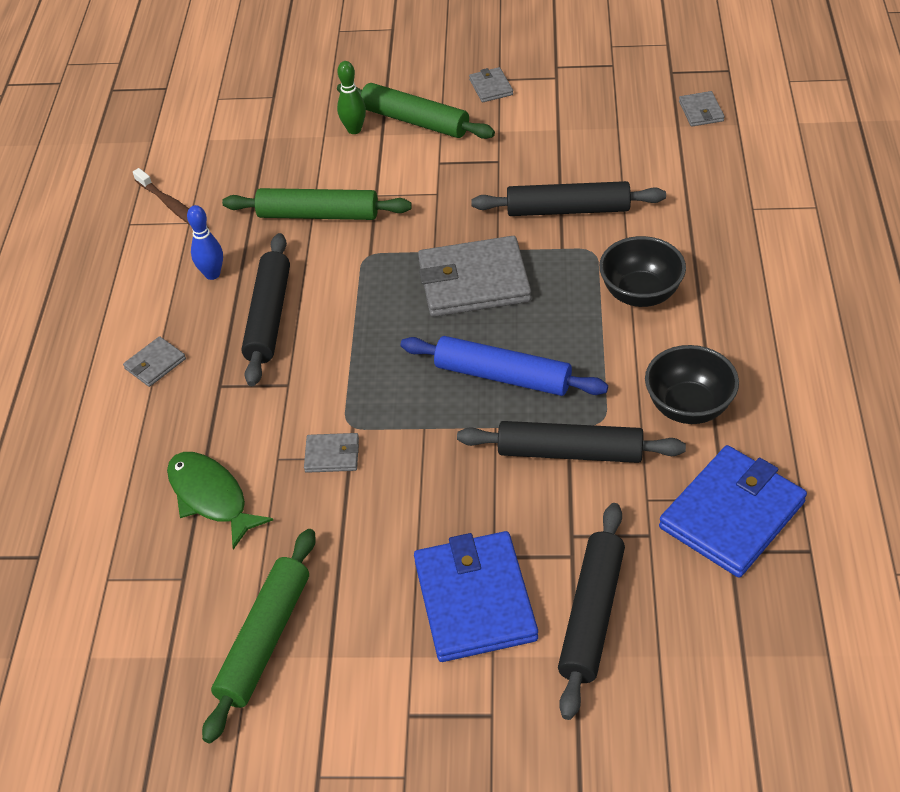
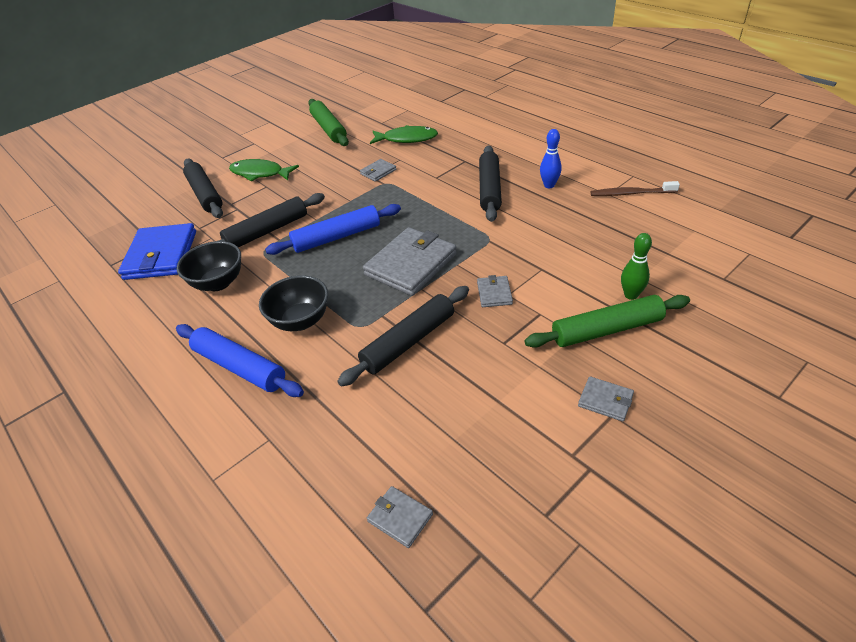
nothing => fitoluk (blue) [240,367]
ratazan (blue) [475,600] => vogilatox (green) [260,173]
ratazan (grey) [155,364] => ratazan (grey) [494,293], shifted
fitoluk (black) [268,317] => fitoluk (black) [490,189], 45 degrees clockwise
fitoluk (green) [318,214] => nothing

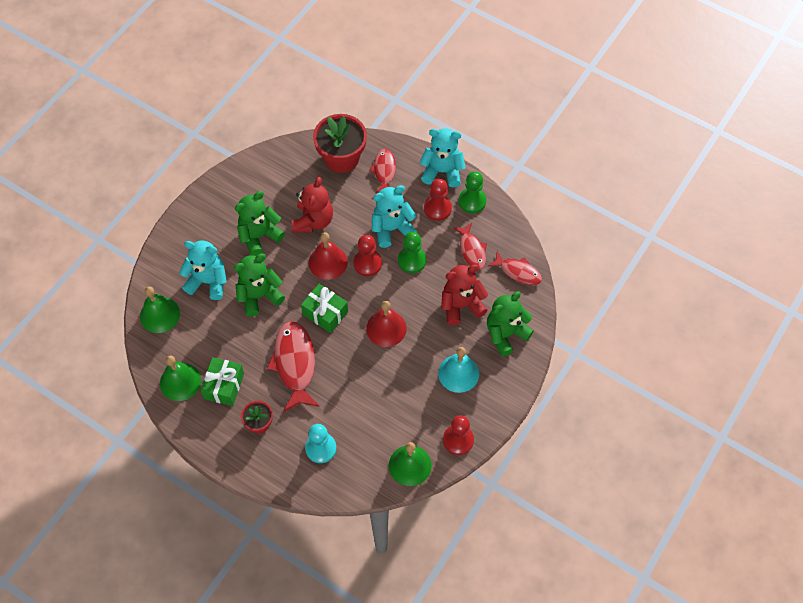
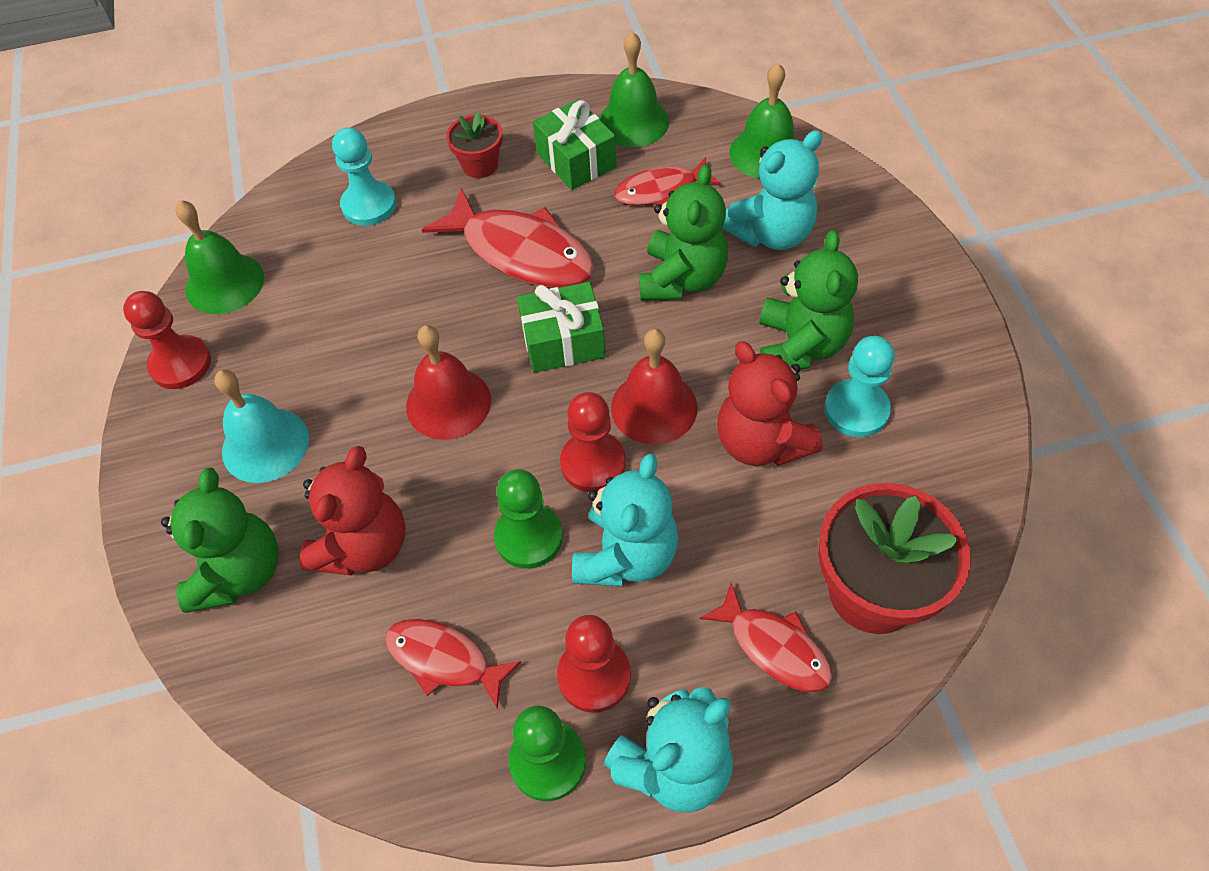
vogilatox (red) [518,272] => vogilatox (red) [661,190], shifted
nothing => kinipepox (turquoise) [856,410]

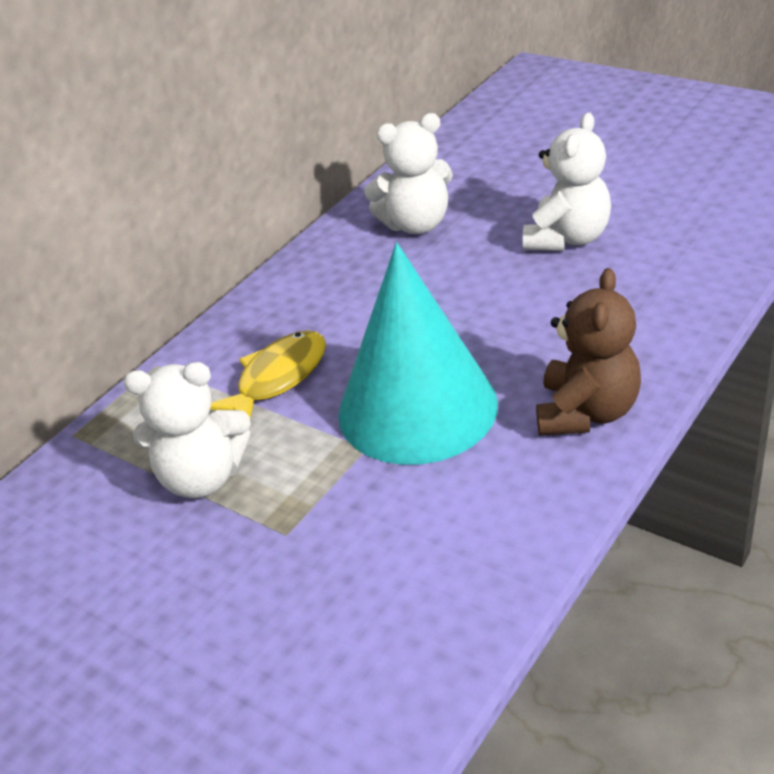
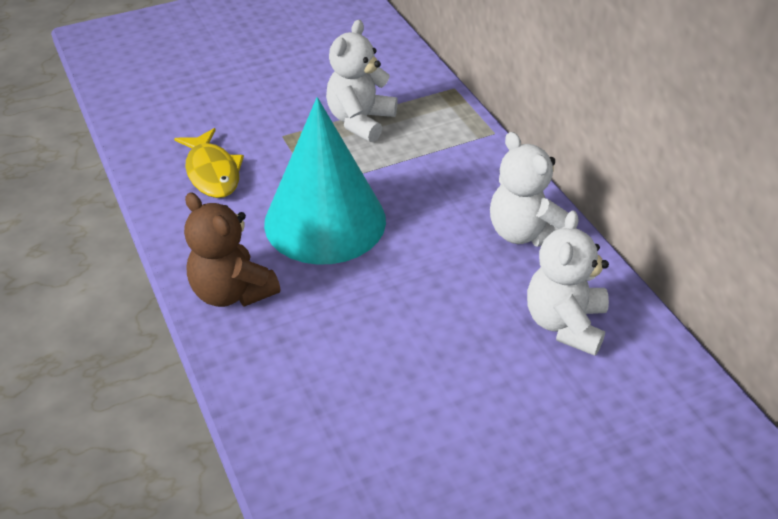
vogilatox (yellow) [277,378] => vogilatox (yellow) [212,172], shifted
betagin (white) [567,238] => betagin (white) [524,232], shifted

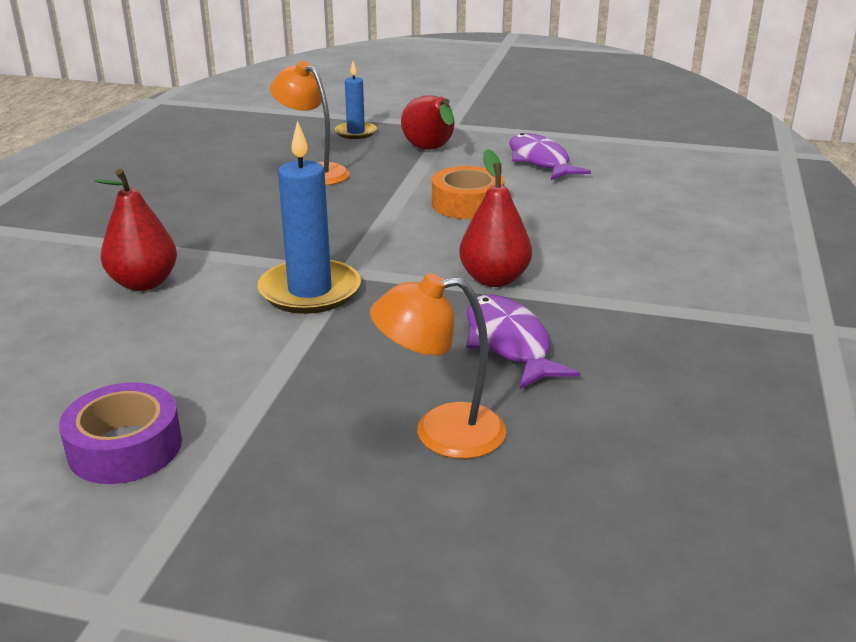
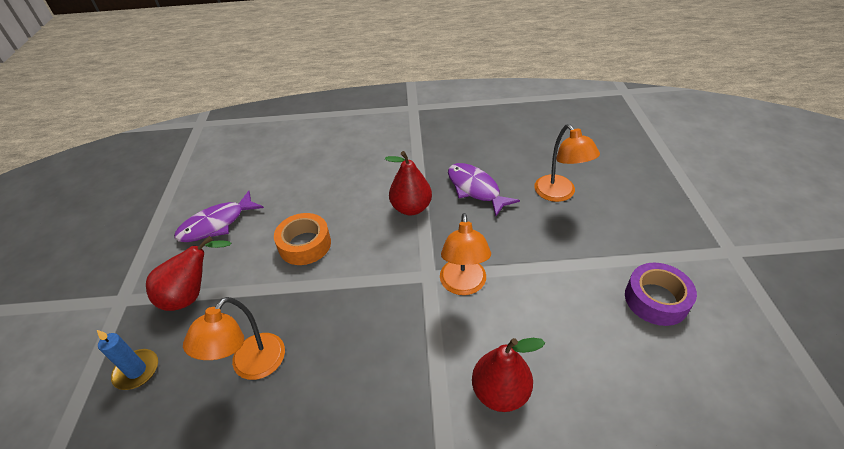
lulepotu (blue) [310,291] => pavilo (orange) [463,285]
vogilatox (purple) [509,343] => vogilatox (purple) [475,189], 90 degrees clockwise

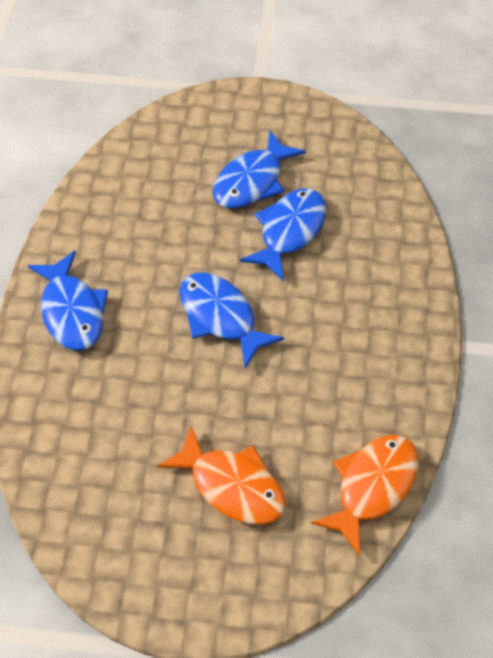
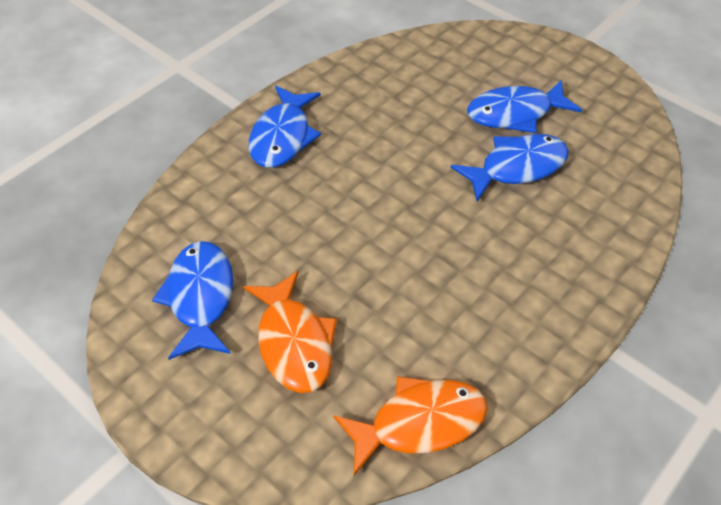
vogilatox (blue) [221,317] => vogilatox (blue) [200,297], shifted

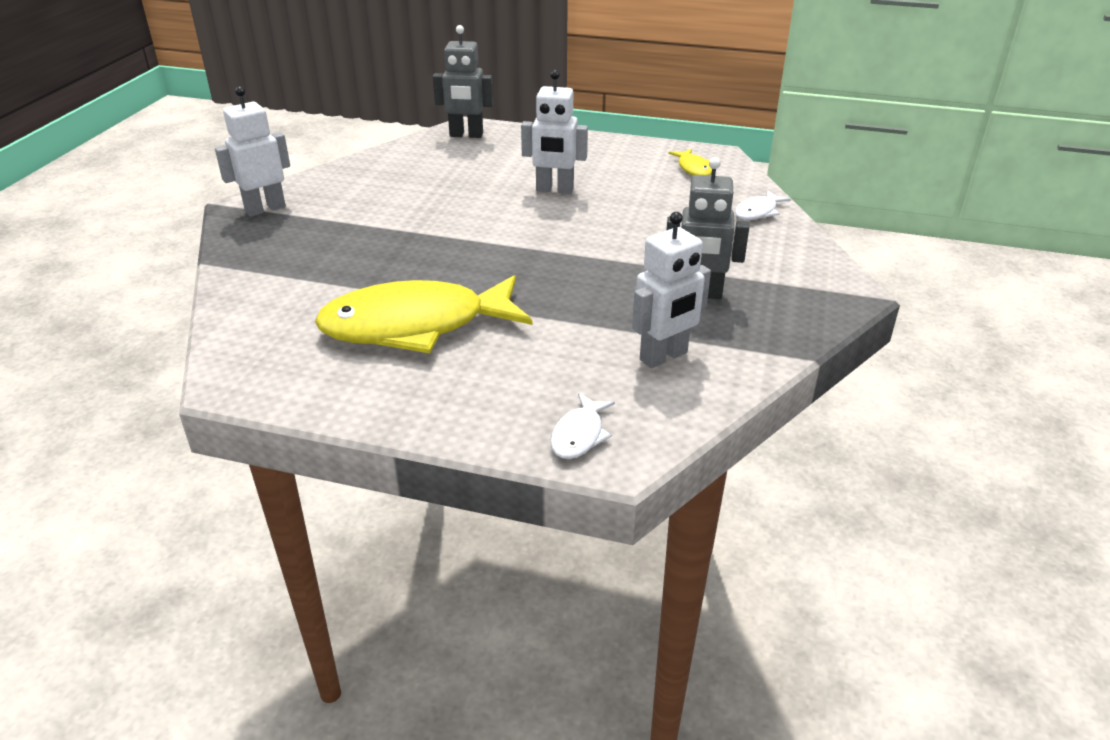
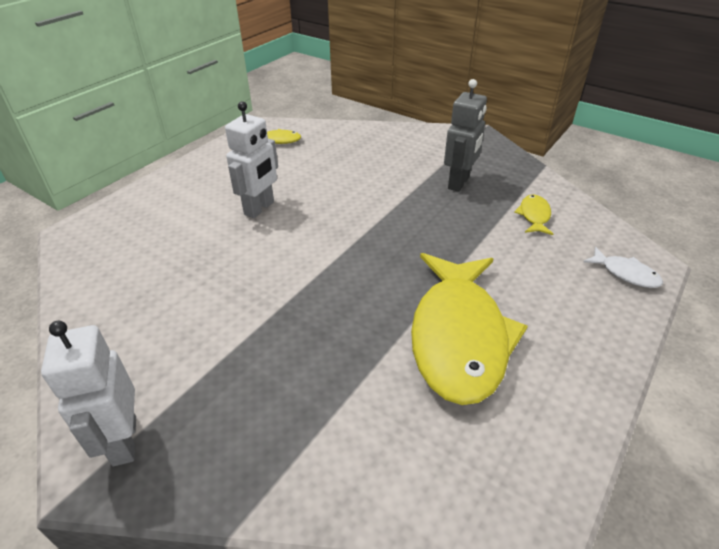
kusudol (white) [664,357] => vogilatox (yellow) [534,216]
kusudol (grey) [466,135] => nothing
vogilatox (white) [758,212] => nothing

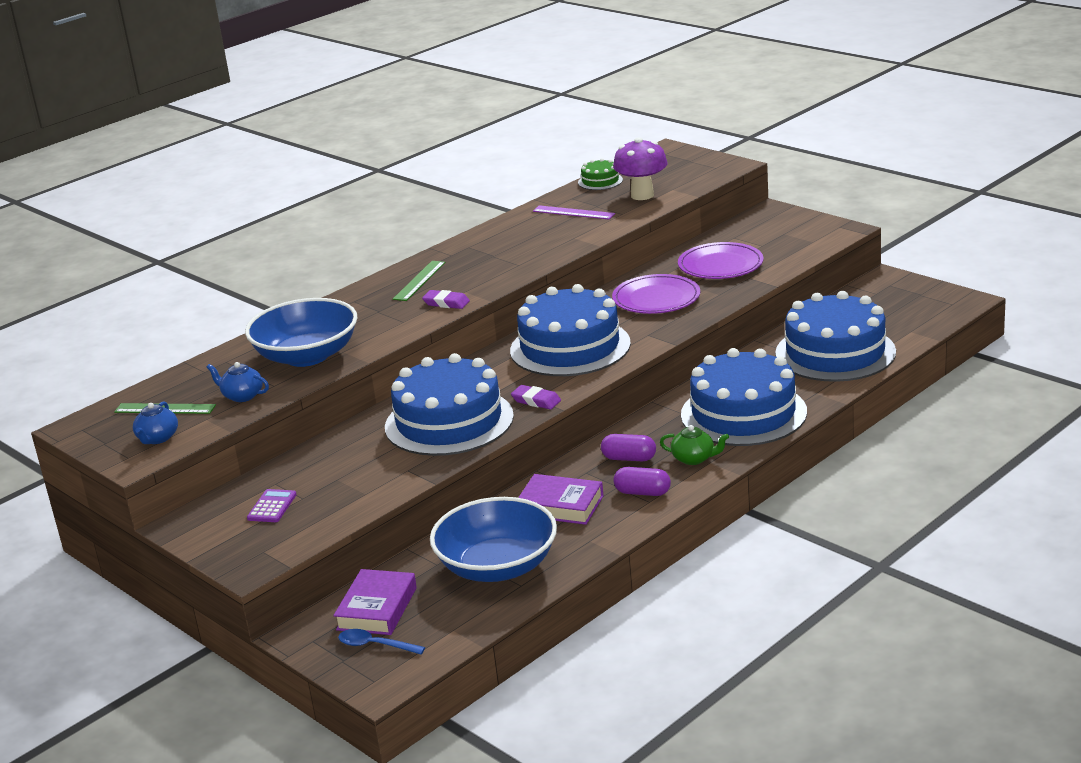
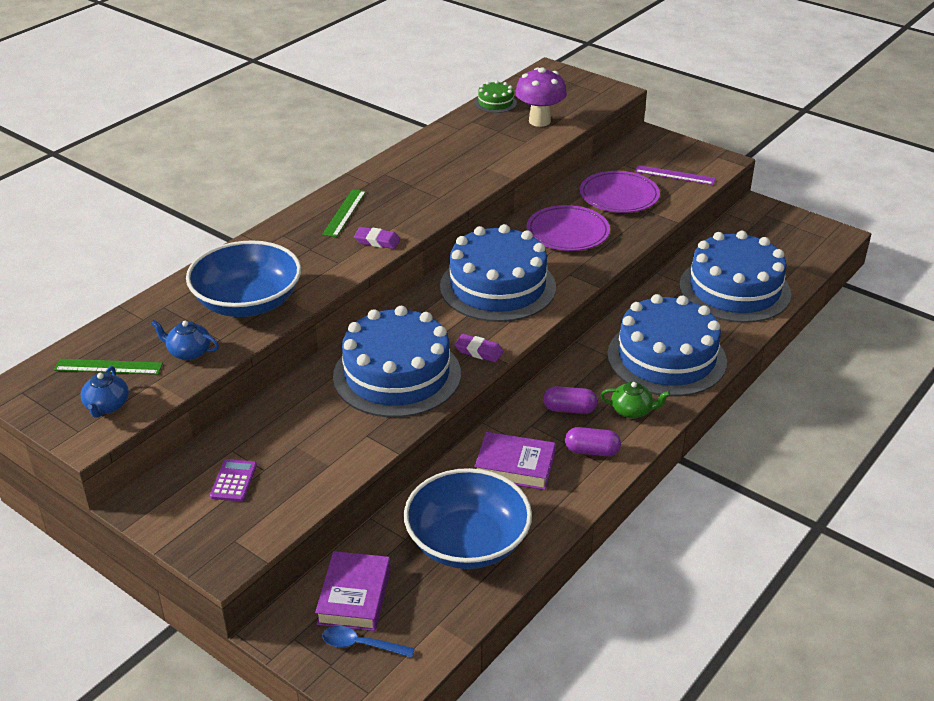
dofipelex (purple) [573,212] => dofipelex (purple) [675,175], shifted

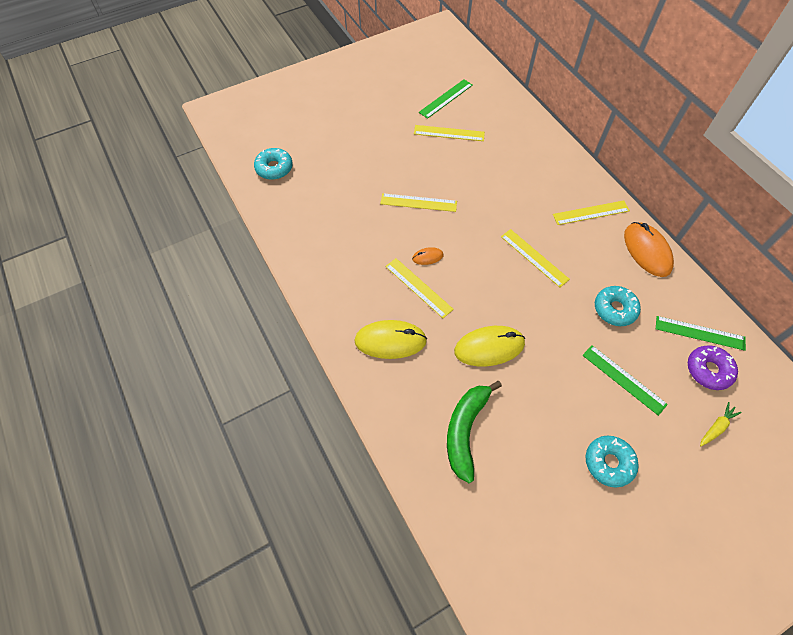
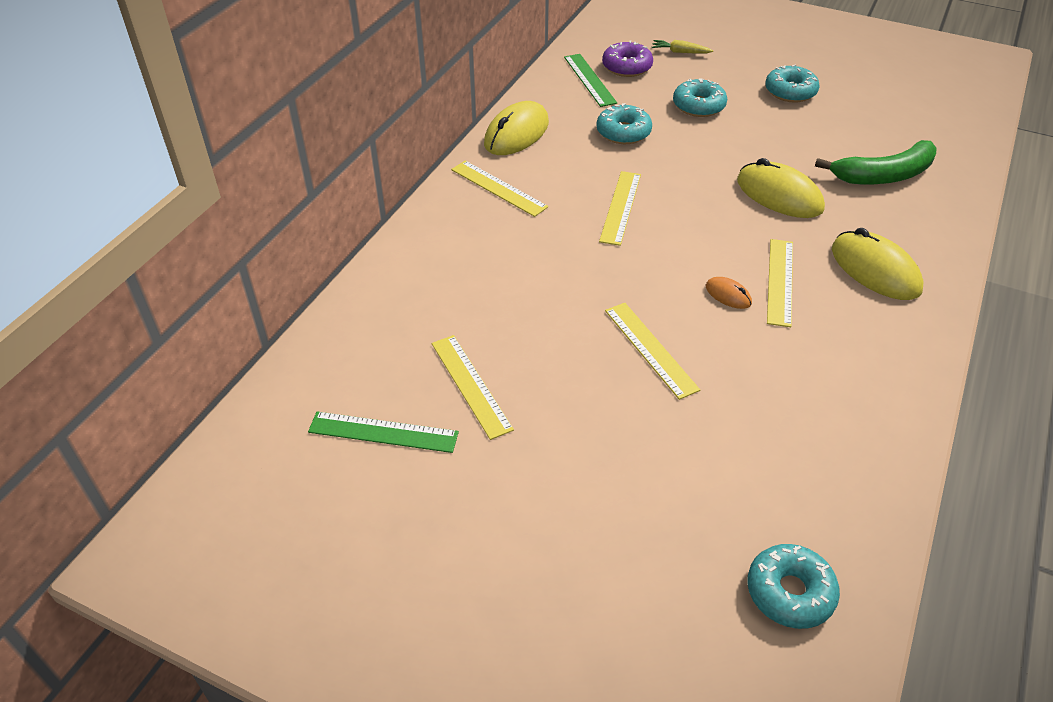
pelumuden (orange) [647,251] => pelumuden (yellow) [516,133]
dofipelex (green) [623,379] => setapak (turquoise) [698,106]

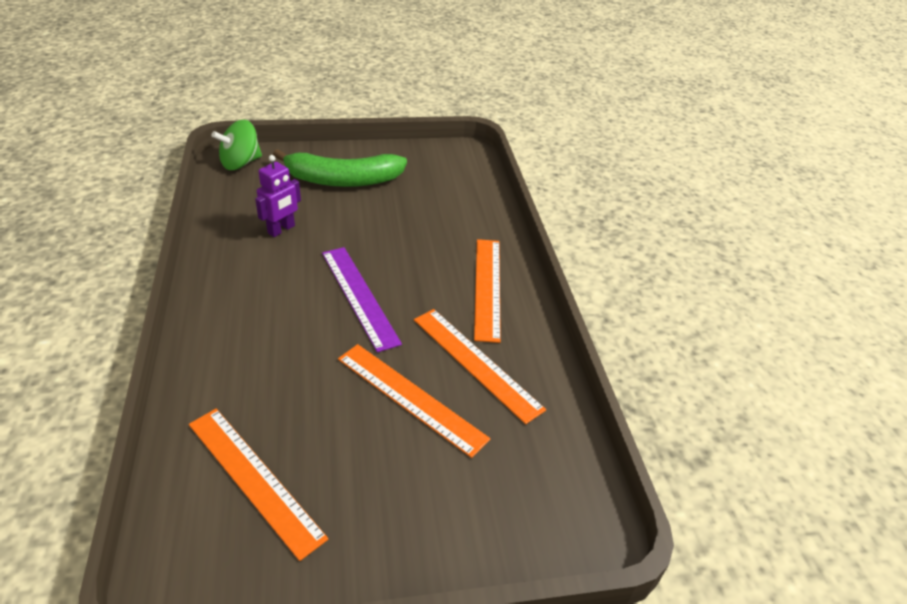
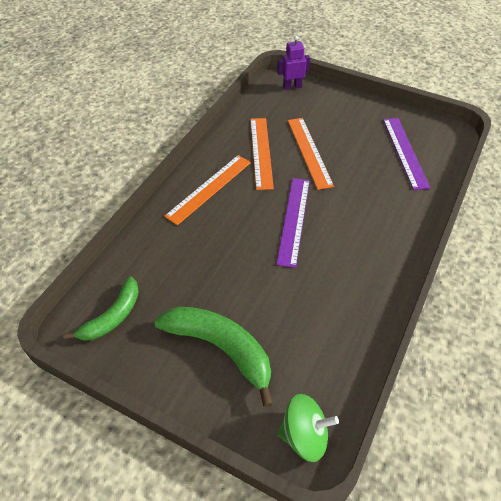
nothing => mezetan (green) [112,316]
kusudol (purple) [281,229] => kusudol (purple) [292,87], shifted
dofipelex (orange) [254,479] => dofipelex (purple) [405,152]

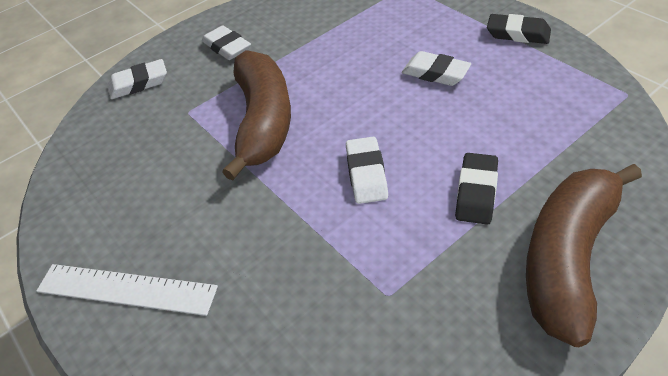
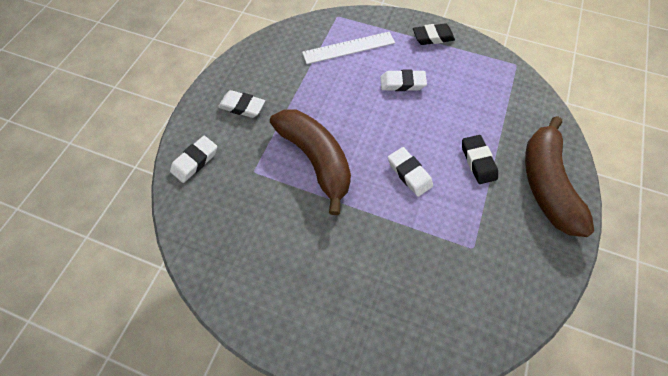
dofipelex (white) [126,289] => dofipelex (white) [348,48], shifted

